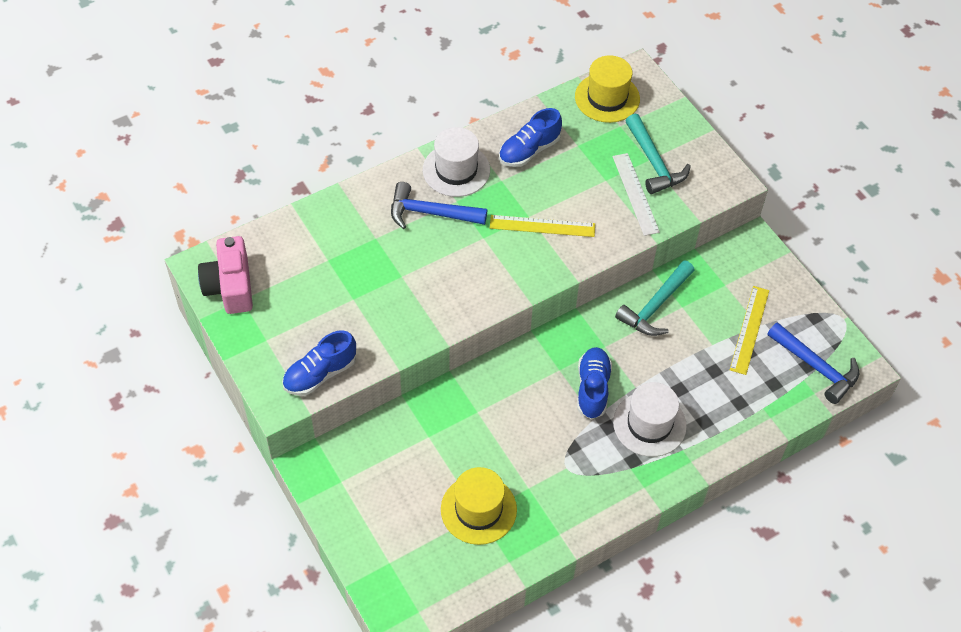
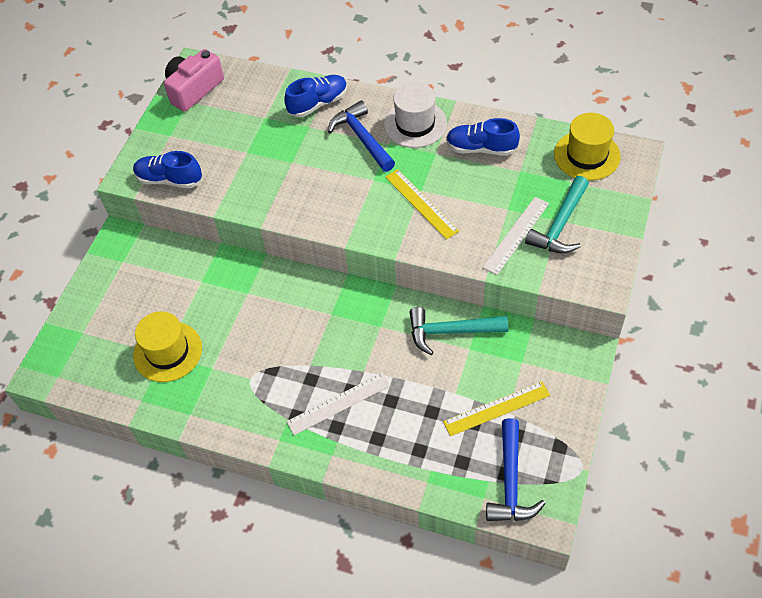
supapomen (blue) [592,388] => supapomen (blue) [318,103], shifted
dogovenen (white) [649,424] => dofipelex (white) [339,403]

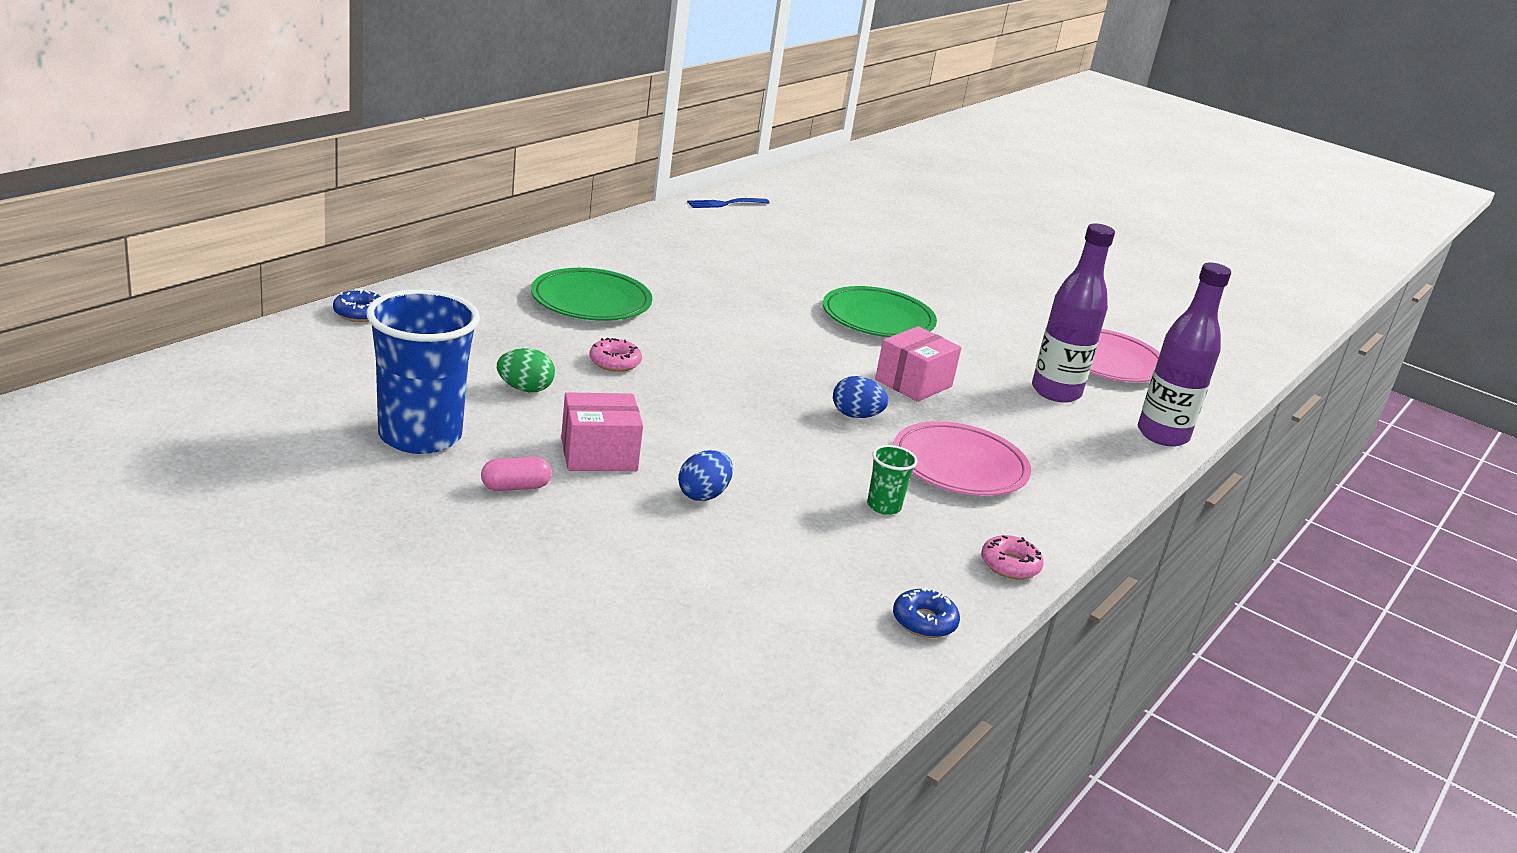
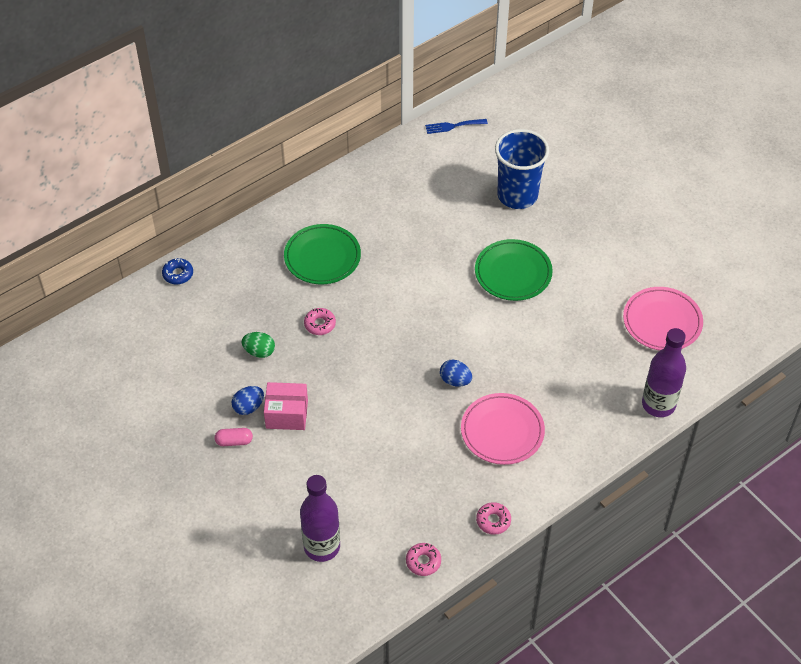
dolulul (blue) [703,495] => dolulul (blue) [248,407], shifted
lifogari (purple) [1055,392] => lifogari (purple) [322,546], shifted
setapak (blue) [924,621] => setapak (pink) [423,561]
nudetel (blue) [420,436] => nudetel (blue) [517,195], shifted
nudetel (green) [884,506] => nothing
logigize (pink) [913,383] => nothing

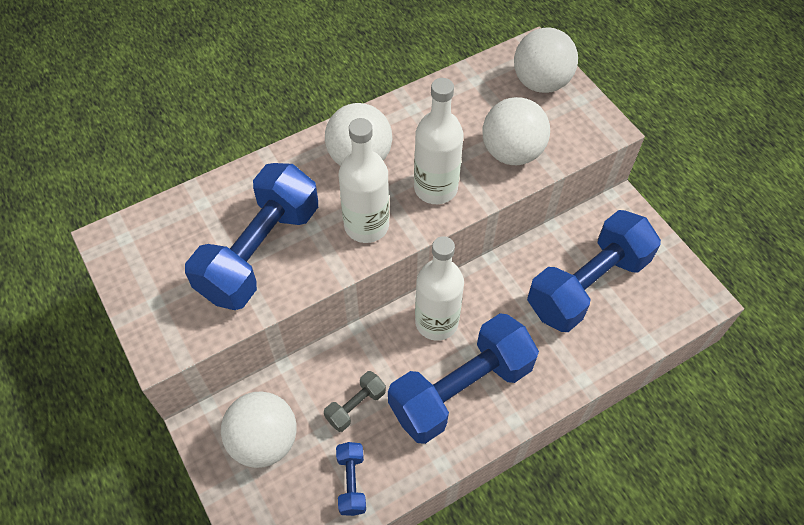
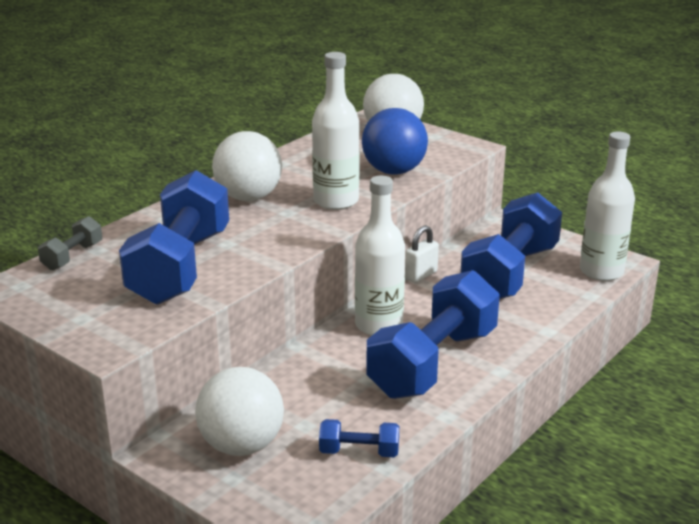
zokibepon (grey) [355,406] => zokibepon (grey) [72,256], shifted
zokibepon (blue) [351,482] => zokibepon (blue) [359,452], 60 degrees counterclockwise
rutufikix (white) [512,152] => rutufikix (blue) [394,171]
nothing => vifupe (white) [421,275]
lifogari (white) [366,225] => lifogari (white) [601,271], shifted

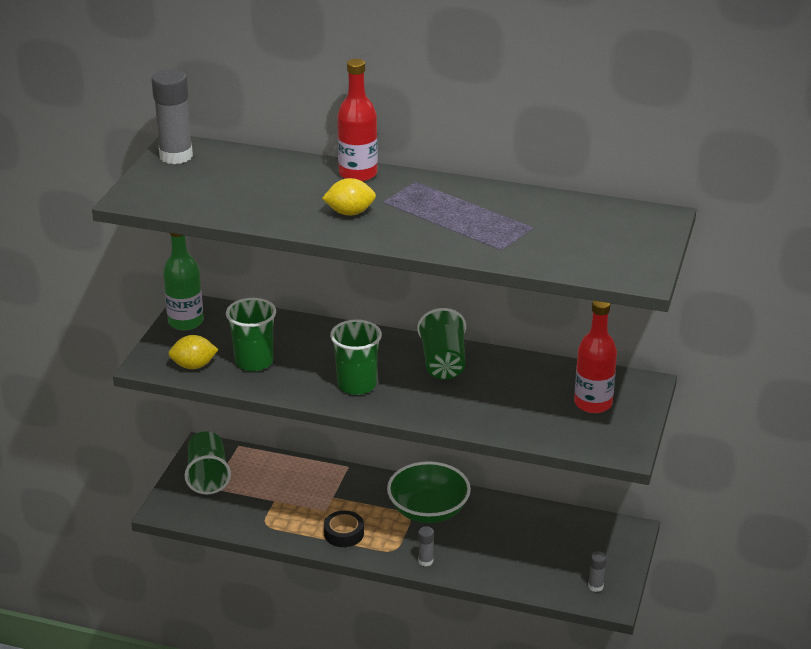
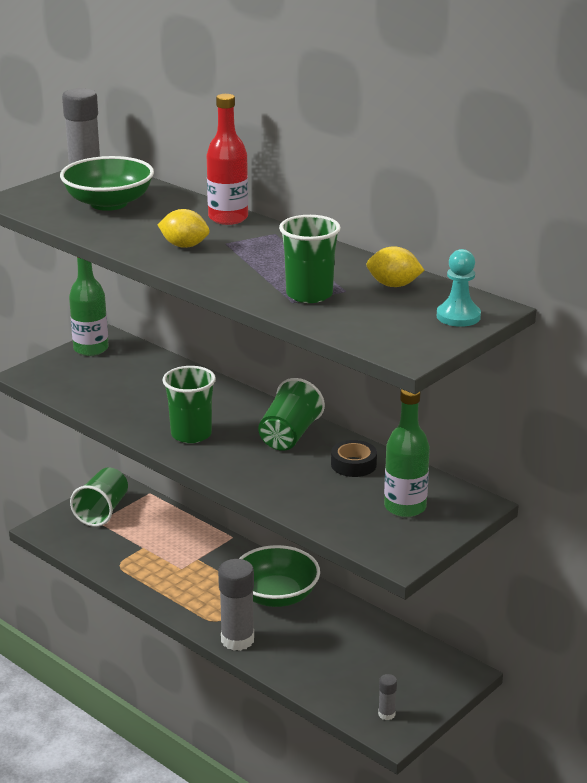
nothing => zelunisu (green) [109,203]
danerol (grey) [425,561] => danerol (grey) [237,640], x2.10
nudetel (green) [254,362] => nudetel (green) [309,294], shifted
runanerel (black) [344,533] => runanerel (black) [353,464], shifted
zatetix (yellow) [194,366] => zatetix (yellow) [393,285], shifted
lifogari (red) [593,403] => lifogari (green) [405,507]
nothing => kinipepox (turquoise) [458,316]

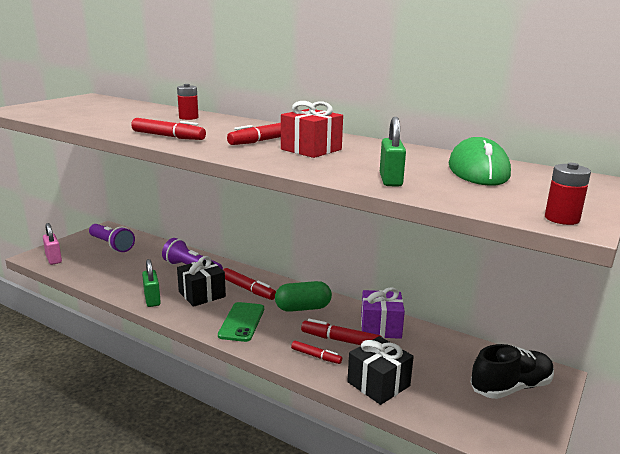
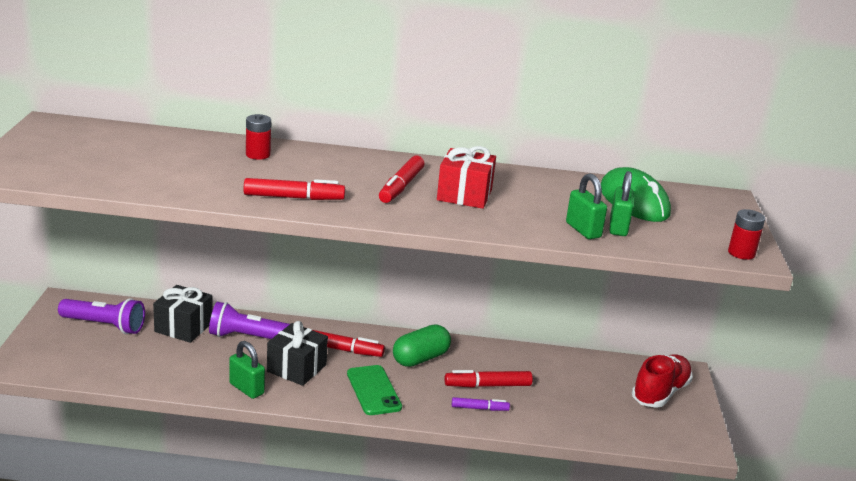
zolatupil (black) [378,384] => zolatupil (black) [183,327], shifted
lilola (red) [316,356] => lilola (purple) [479,408]
nothing => vifupe (green) [618,227]
supapomen (black) [510,387] => supapomen (red) [660,393]
vifupe (pink) [54,259] => nothing
zolatupil (purple) [380,327] => nothing

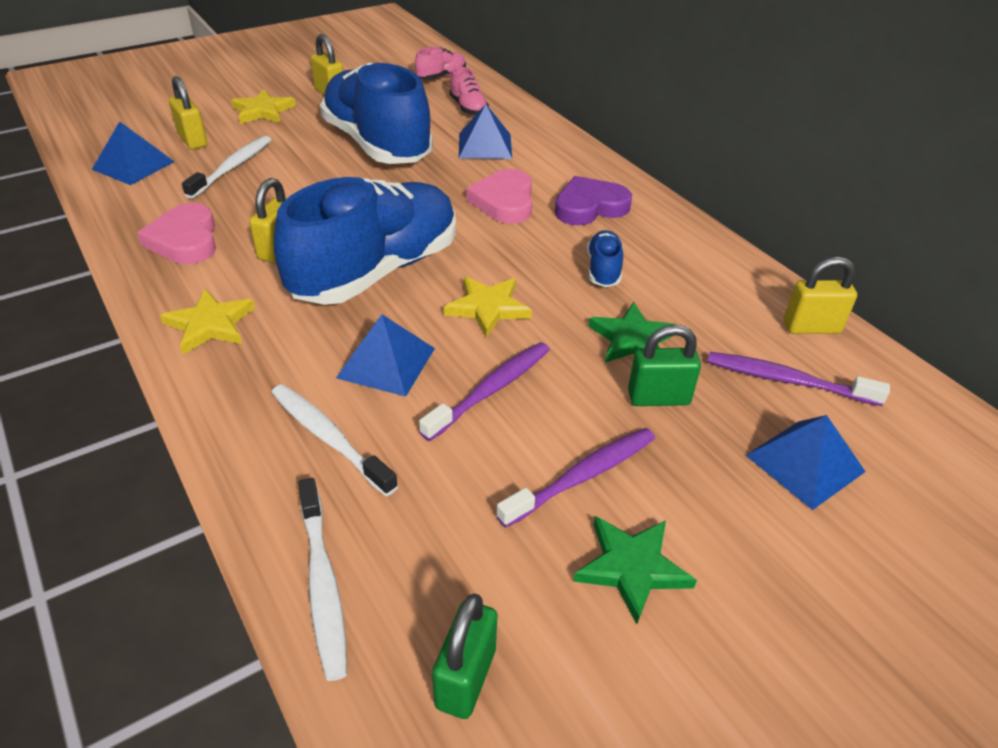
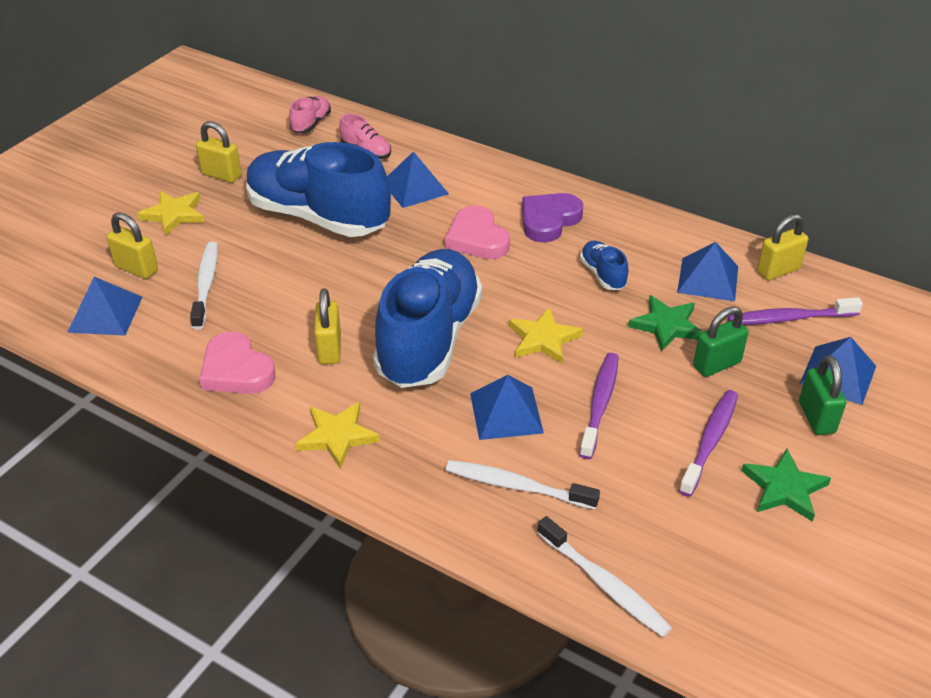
nothing => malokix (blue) [708,279]
vifupe (green) [466,678] => vifupe (green) [816,417], shifted

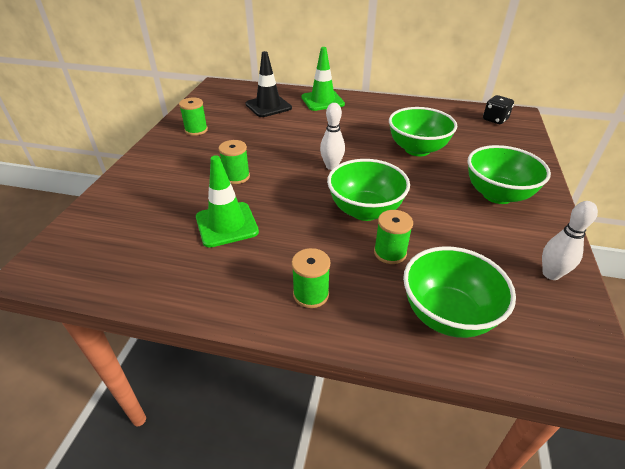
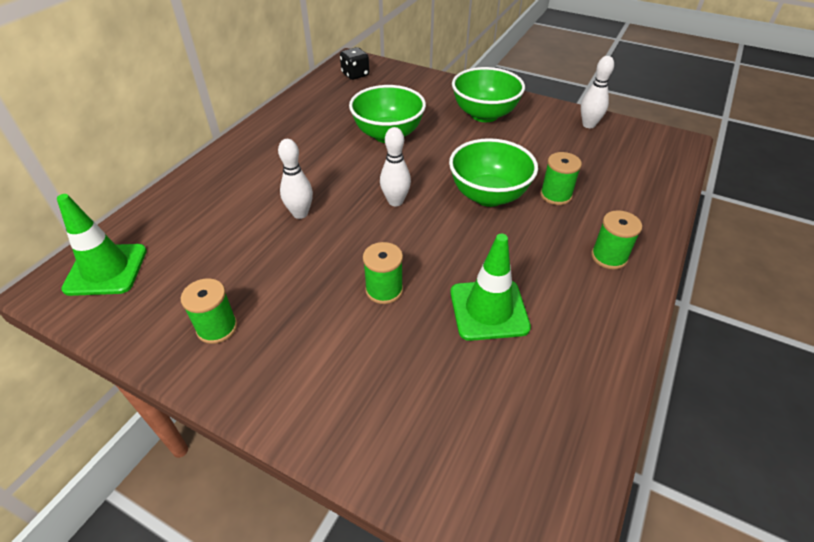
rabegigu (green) [322,101] => rabegigu (green) [106,270], shifted
nothing => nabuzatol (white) [300,213]
rabegigu (black) [268,106] => nothing
zelunisu (green) [447,315] => nothing

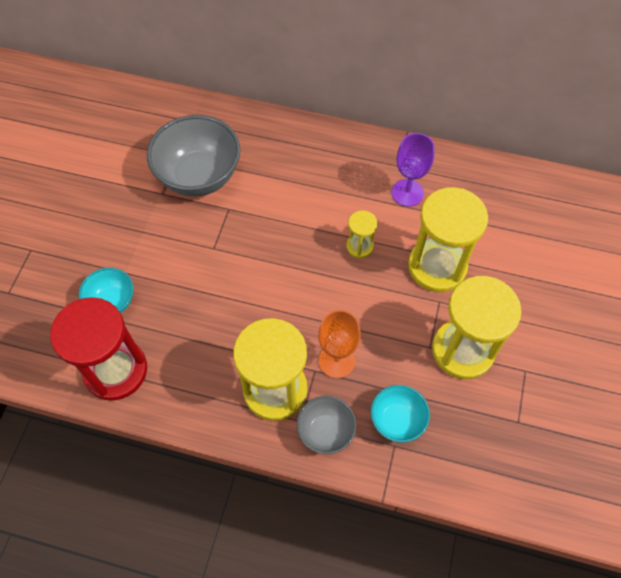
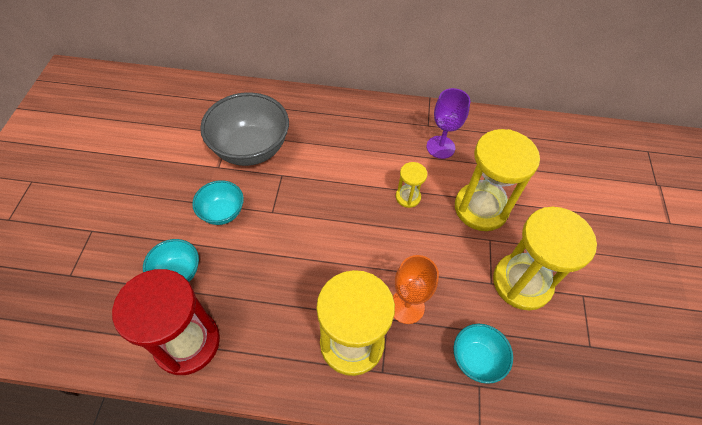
nothing => zelunisu (turquoise) [222,212]
zelunisu (grey) [325,431] => nothing

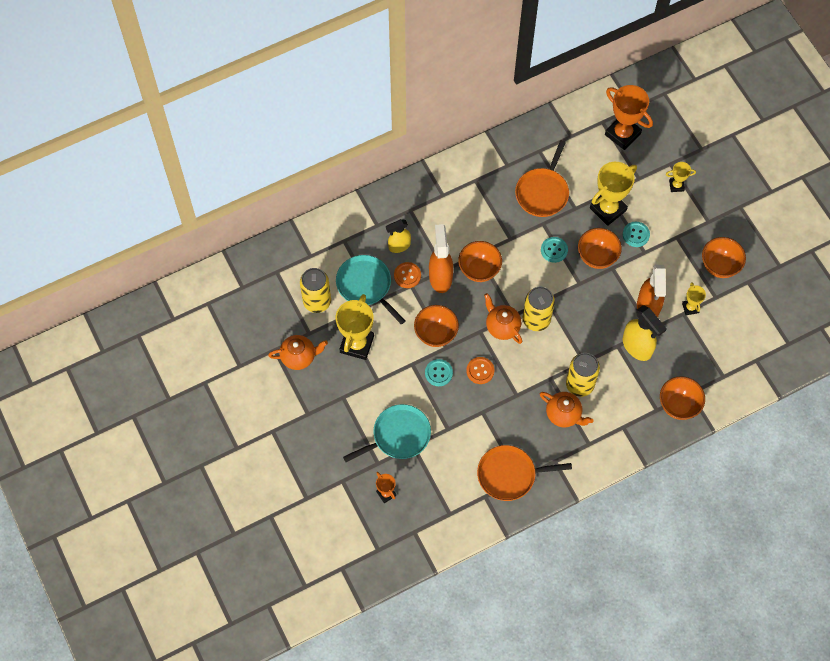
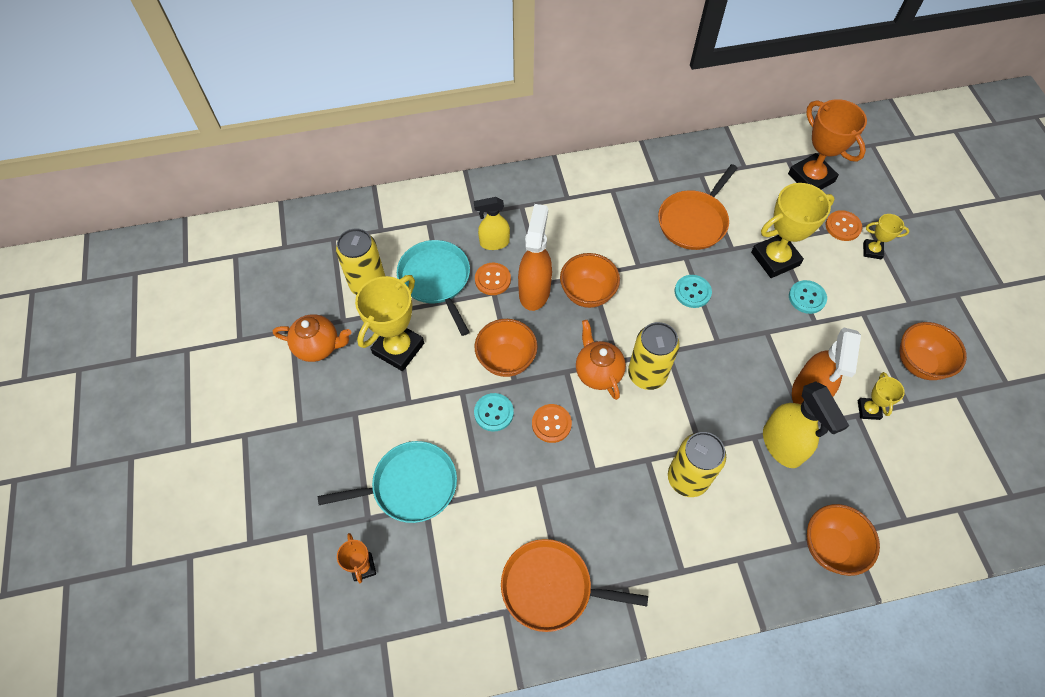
nothing => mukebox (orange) [843,226]
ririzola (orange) [564,414] => nothing
zelunisu (orange) [597,257] => nothing

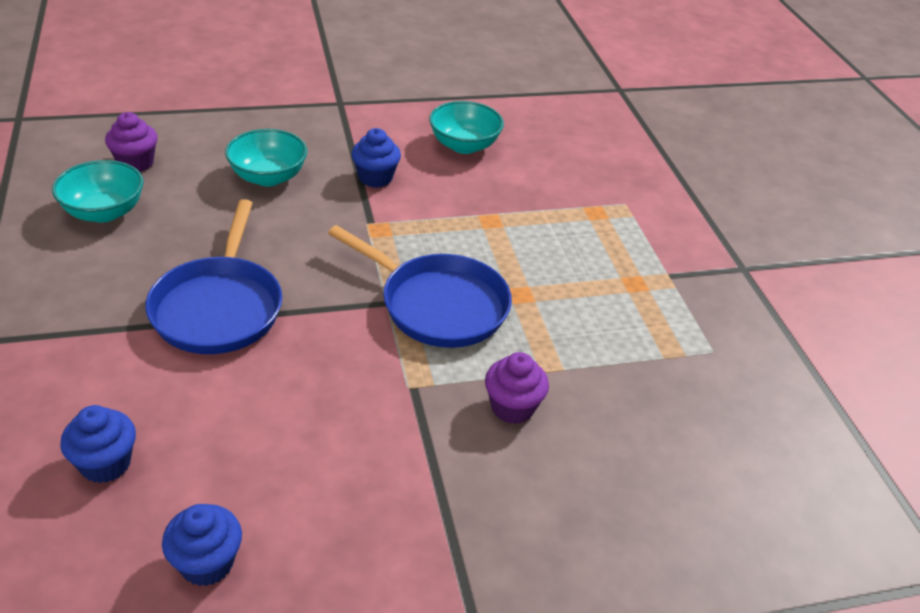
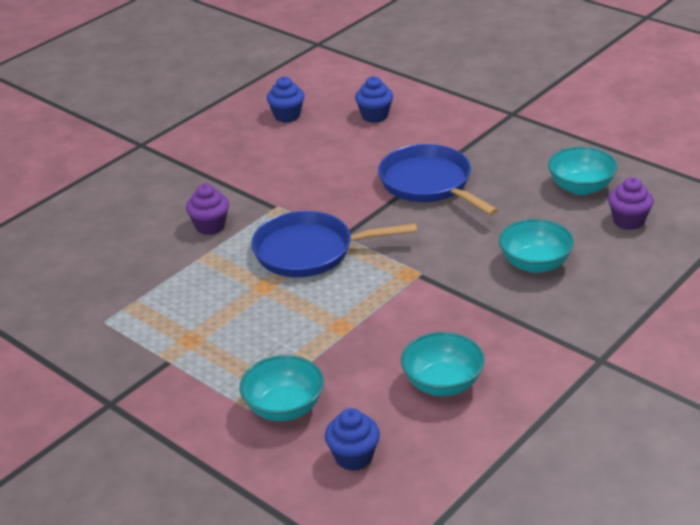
nothing => zelunisu (turquoise) [284,407]
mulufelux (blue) [375,178] => mulufelux (blue) [353,457], shifted

